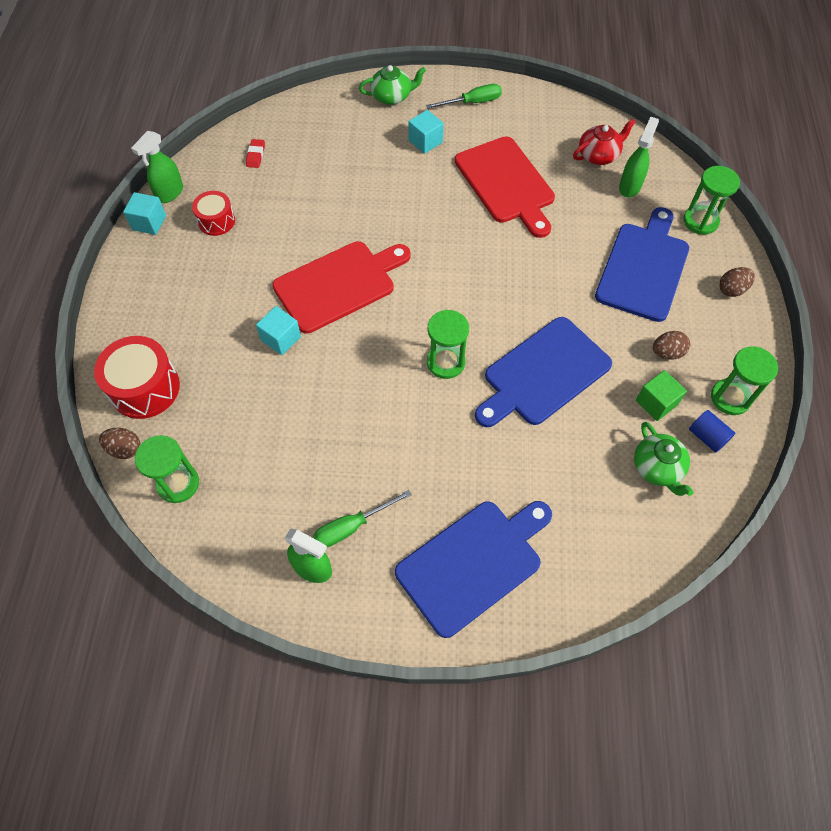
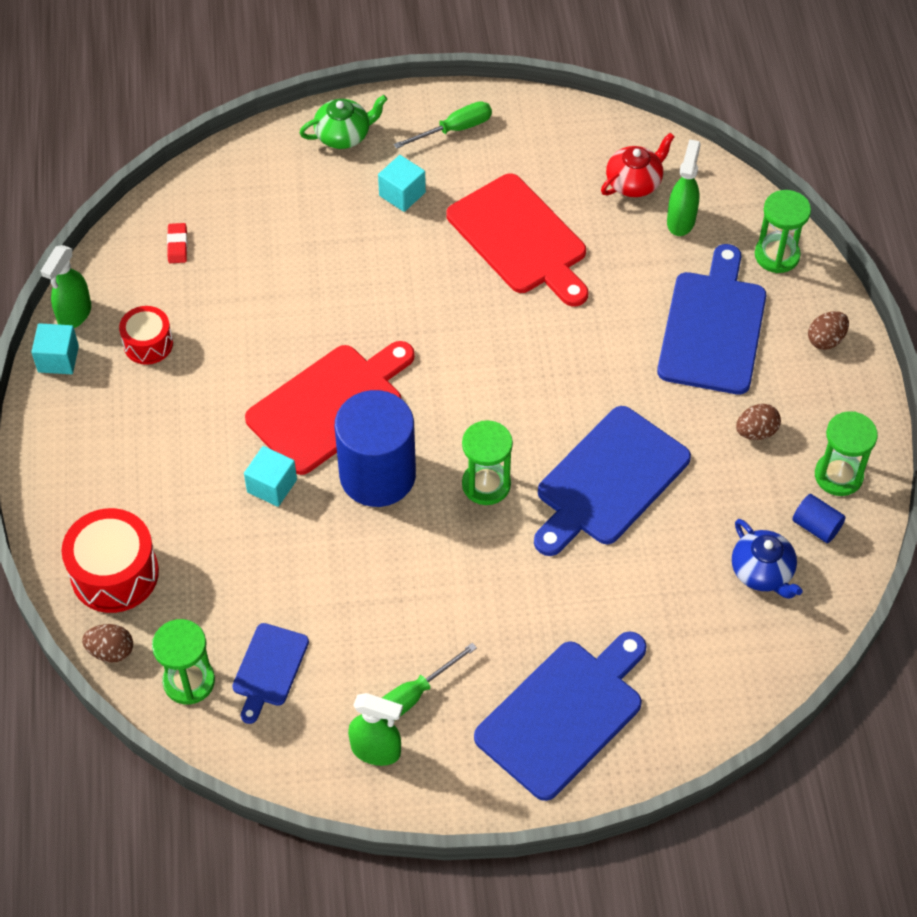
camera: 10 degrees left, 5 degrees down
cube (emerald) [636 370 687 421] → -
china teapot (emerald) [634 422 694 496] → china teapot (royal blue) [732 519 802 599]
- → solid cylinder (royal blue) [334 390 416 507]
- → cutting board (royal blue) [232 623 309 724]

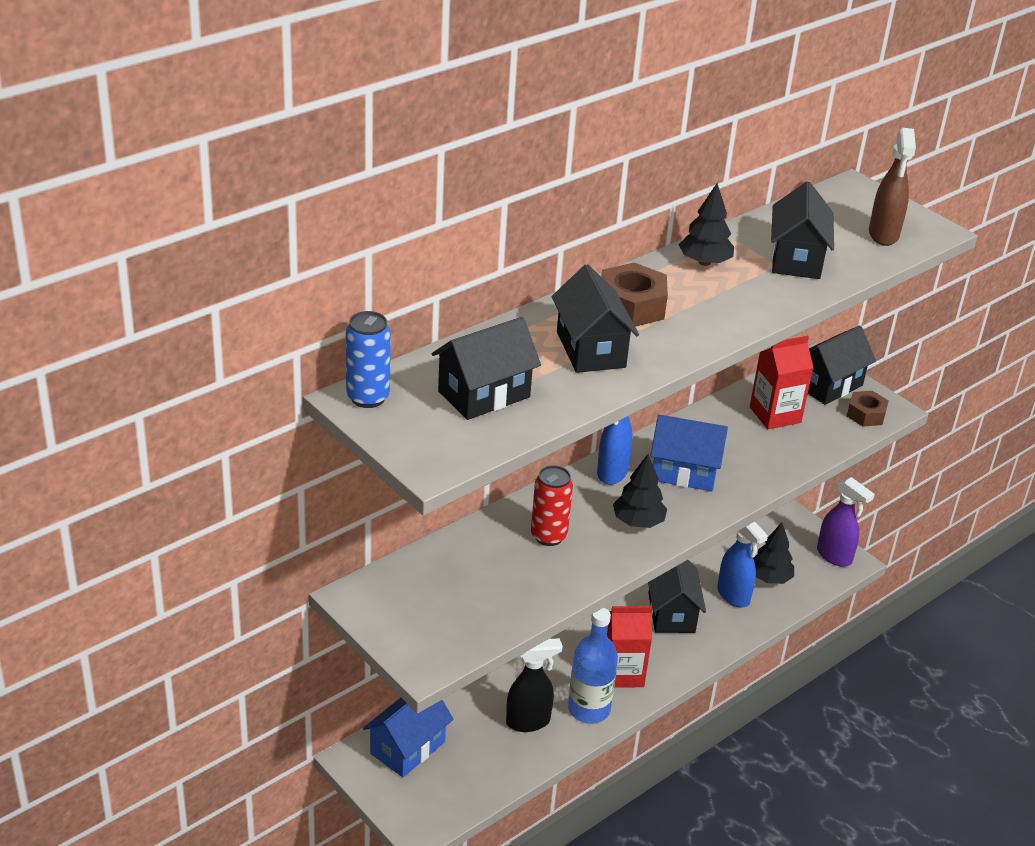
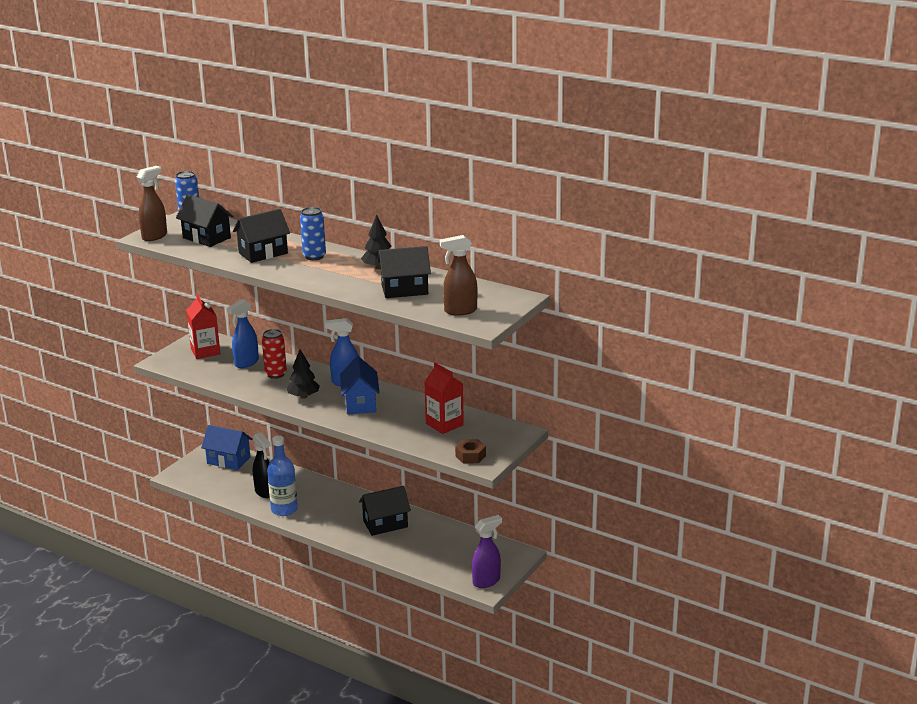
camera: 75 degrees right, 10 degrees down
nut (russet) [601 262 668 327] → tin (royal blue) [300 207 326 260]
house (black) [808 326 876 405] → -
spray bottle (violet) [817 477 875 567] → spray bottle (violet) [472 515 502 588], 150 degrees counterclockwise
spray bottle (royal blue) [717 522 768 607] → spray bottle (royal blue) [227 299 259 368], shifted
tree (black) [753 523 794 584] → -
milk carton (crimson) [607 606 652 688] → milk carton (crimson) [186 294 220 359], shifted
- → spray bottle (russet) [137 166 167 241]

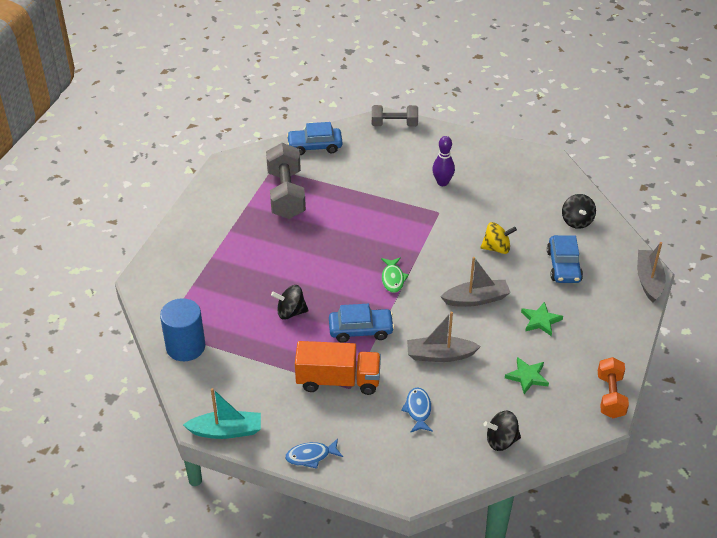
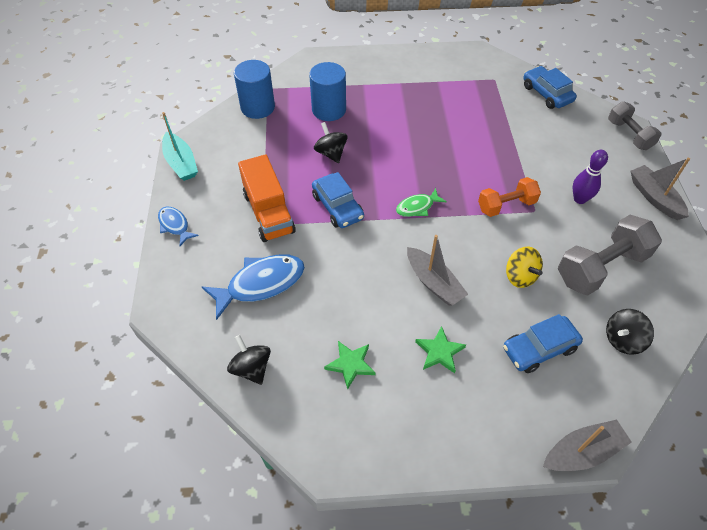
camera: 65 degrees right, 10 degrees up
hand weight (grey) [266 143 306 219] → hand weight (grey) [558 215 662 296], shifted
sailboat (grey) [407 312 481 362] → sailboat (grey) [630 158 690 220], shifted
hand weight (bright orange) [598 357 629 418] → hand weight (bright orange) [478 177 541 217], shifted
toy fish (royal blue) [401 388 433 433] → toy fish (royal blue) [202 254 305 320], x1.79
- → solid cylinder (royal blue) [309 62 346 121]

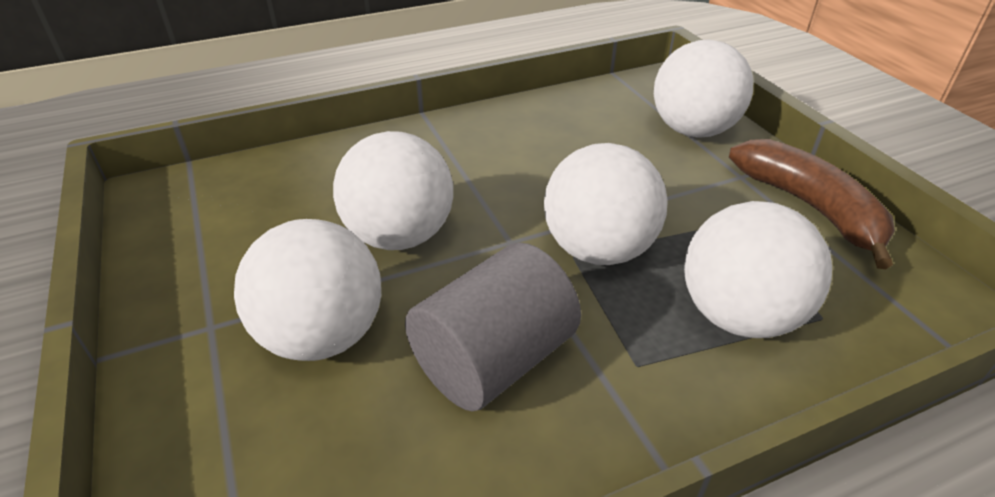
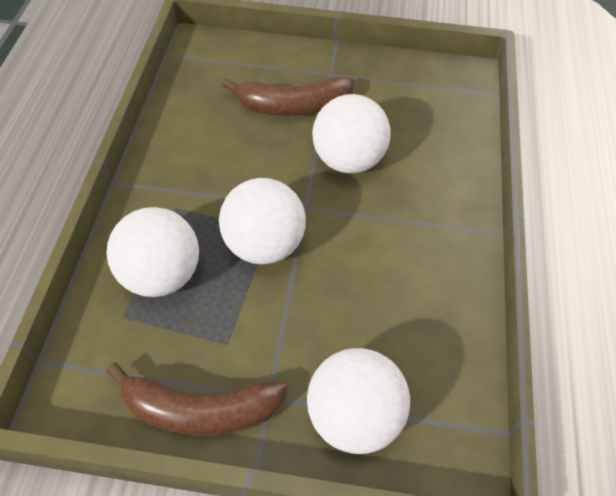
camera: 120 degrees right, 15 degrees up
play ball (white) [234 219 381 361] → banana fruit (russet) [222 76 355 116]
solid cylinder (grey) [405 243 581 411] → -

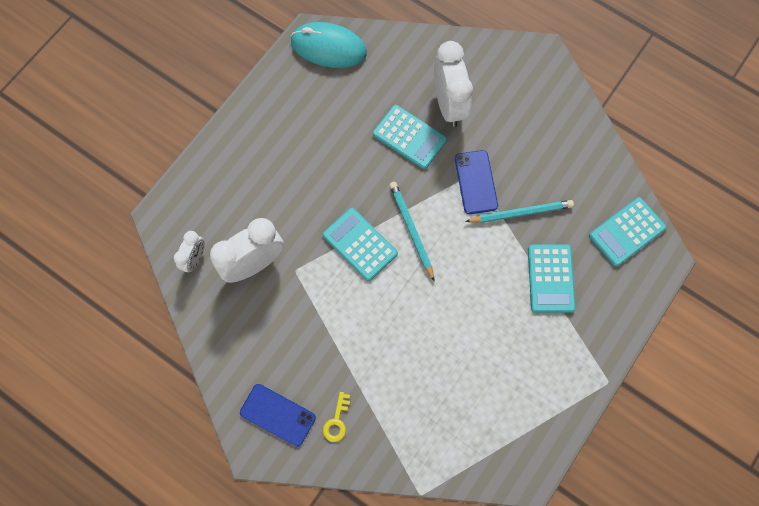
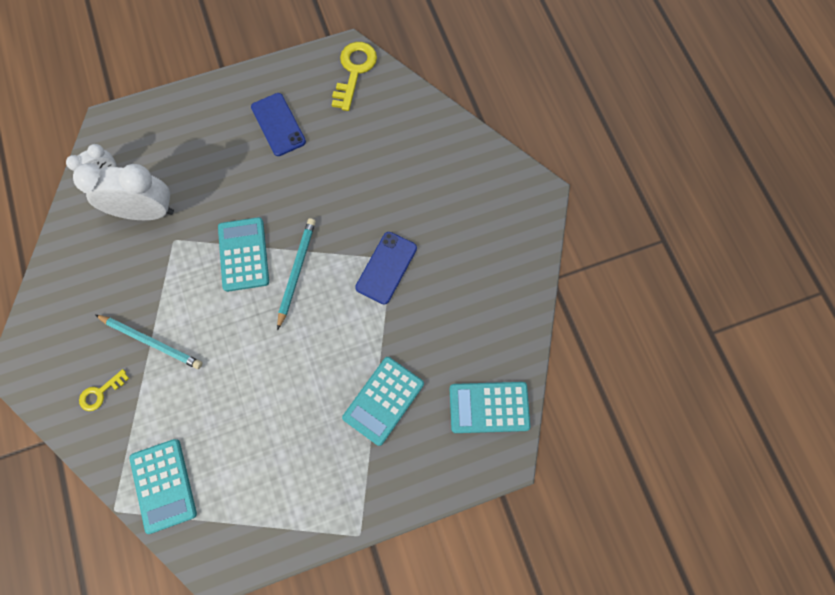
camera: 35 degrees right, 0 degrees up
PC mouse (turquoise) [291 22 367 68] → key (golden) [332 42 377 111]
bedside clock (white) [434 41 473 127] → -
pocket calculator (turquoise) [373 105 447 169] → pocket calculator (turquoise) [130 439 197 534], shifted
lead pencil (turquoise) [465 200 574 223] → lead pencil (turquoise) [95 315 202 369], shifted
phone (royal blue) [240 384 316 447] → phone (royal blue) [251 93 306 156], shifted

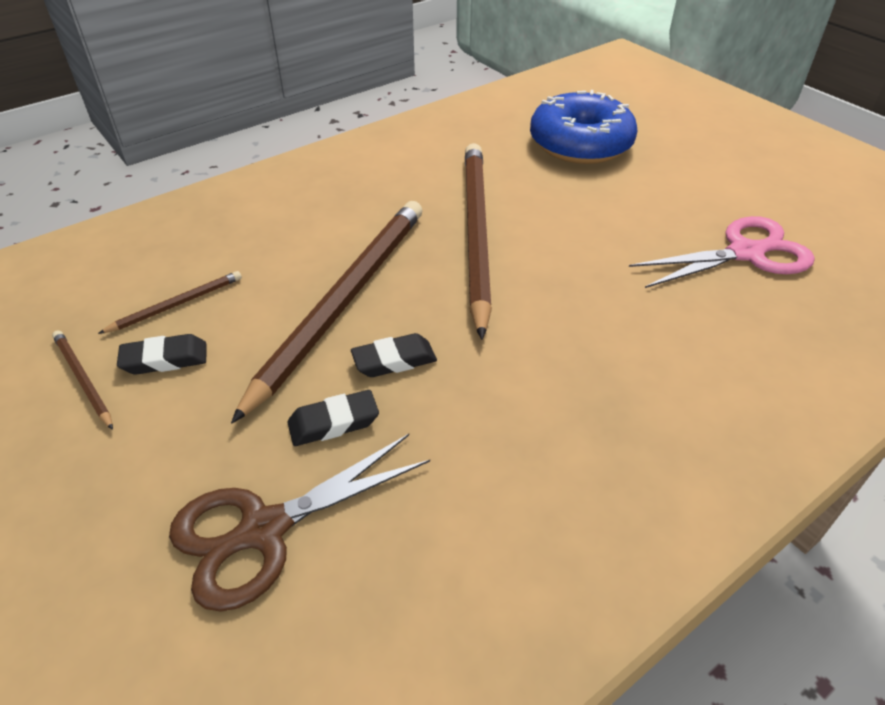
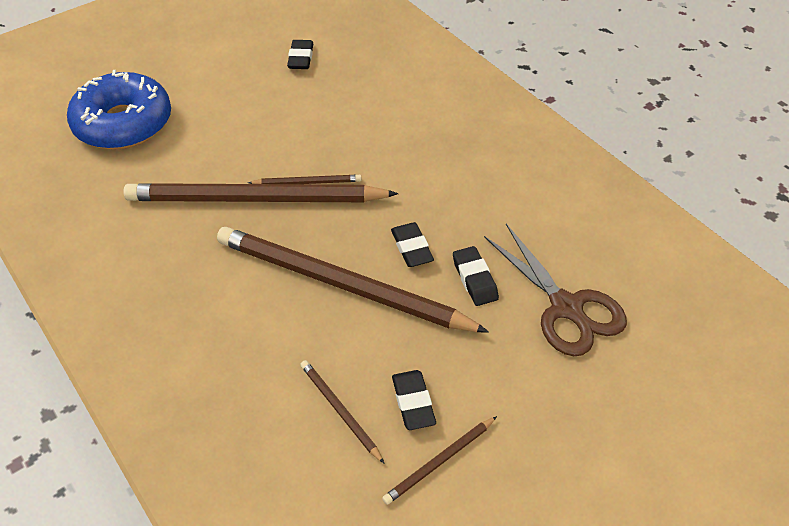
camera: 90 degrees left, 5 degrees up
shears (rosy) [629 216 815 288] → gum eraser (black) [287 40 313 69]
- → lead pencil (russet) [248 175 362 184]

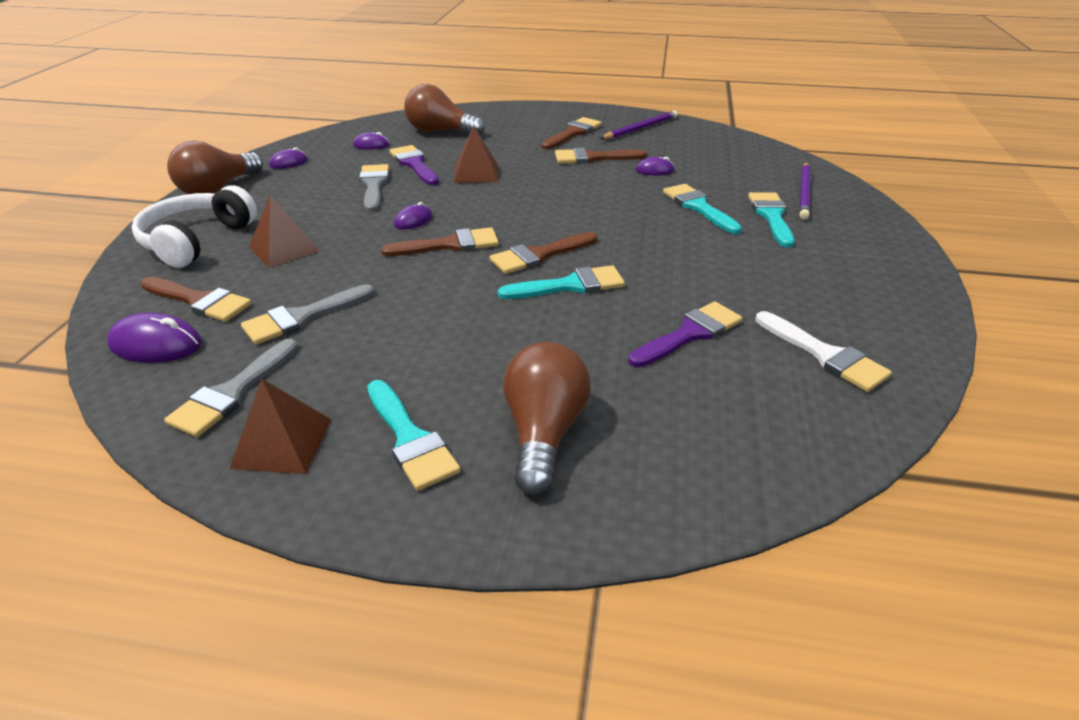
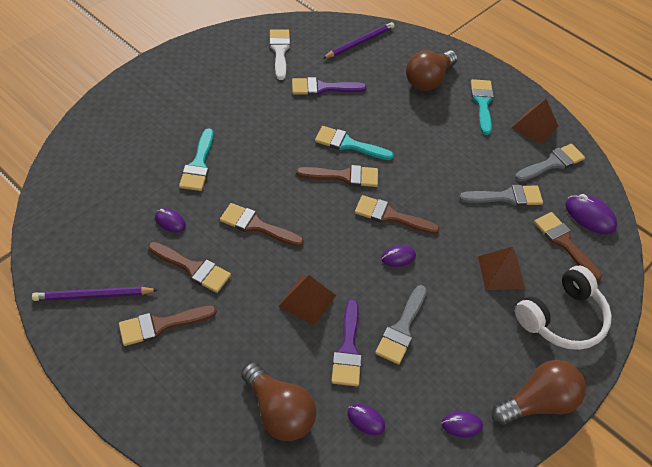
camera: 150 degrees left, 15 degrees up
lead pencil (violet) [799 163 811 220] → lead pencil (violet) [323 22 394 59], shifted
brush (turquoise) [748 192 794 248] → -
- → brush (russet) [220 203 304 247]

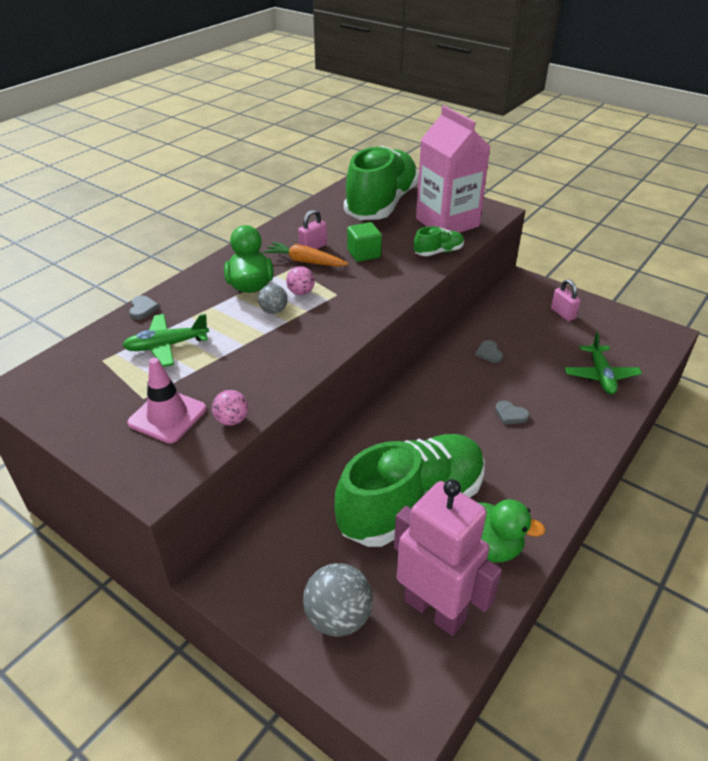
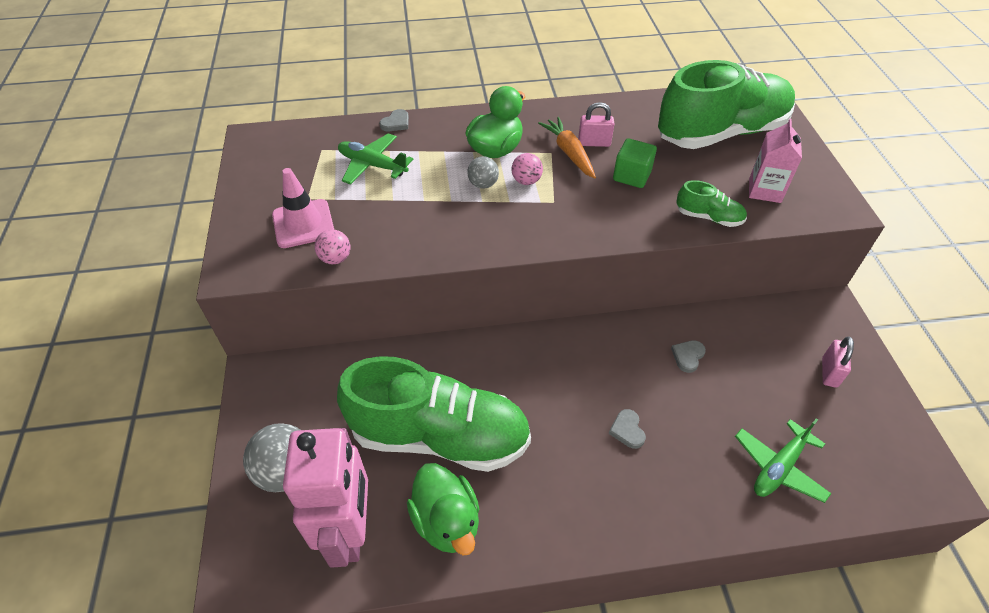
camera: 45 degrees right, 10 degrees up
milk carton (rosy) [416 106 490 233] → milk carton (rosy) [749 119 802 203], x0.53

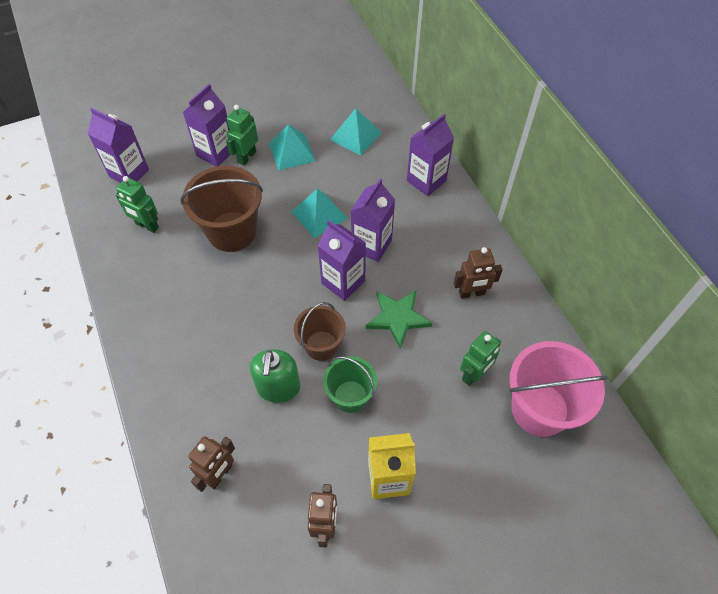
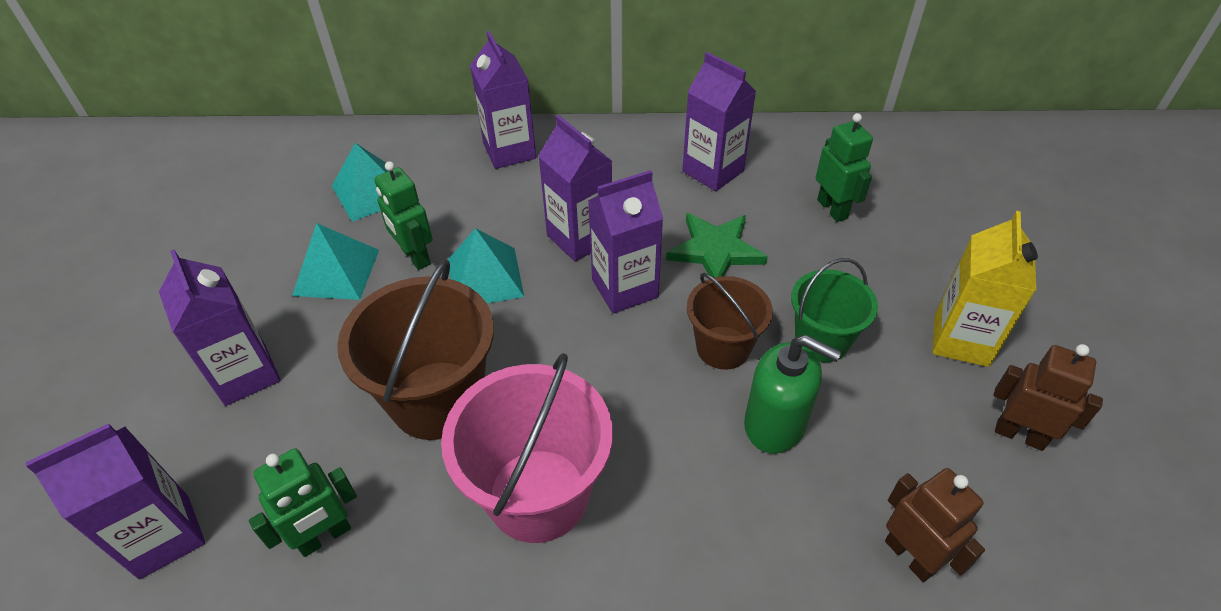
camera: 65 degrees left, 10 degrees down
robot figure (emerald) [226 105 258 166] → robot figure (emerald) [374 161 433 270], shifted
robot figure (russet) [454 247 502 299] → milk carton (violet) [682 52 756 191]
sand bucket (rosy) [509 341 608 437] → sand bucket (rosy) [441 353 613 543], shifted

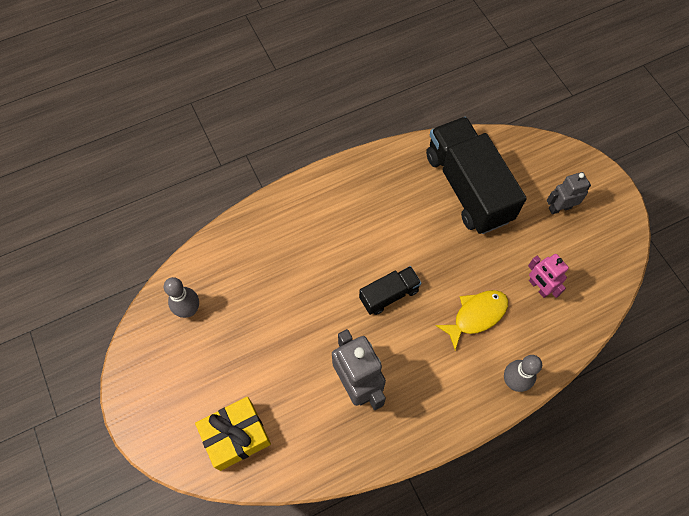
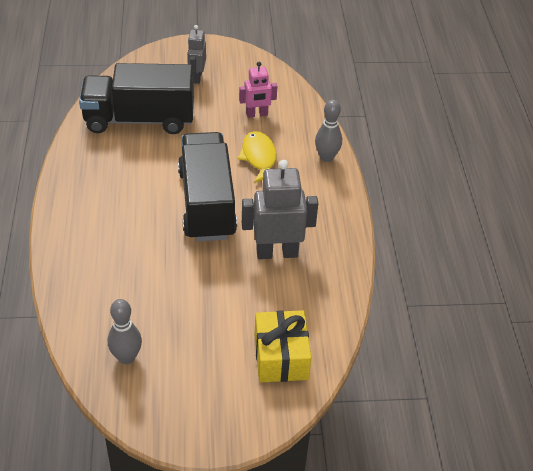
camera: 70 degrees left, 20 degrees down
lorry (black) [359 266 421 315] → lorry (black) [178 132 237 242], x2.03

